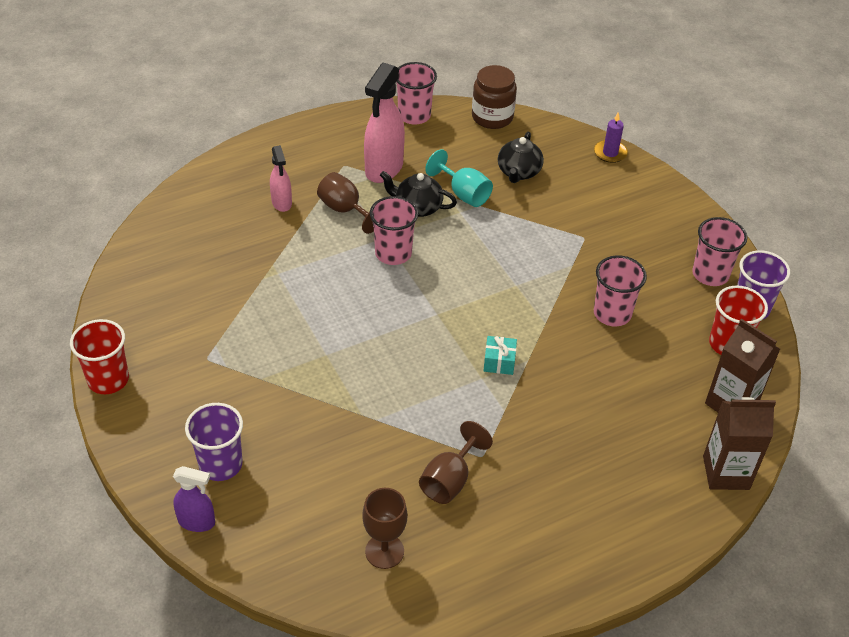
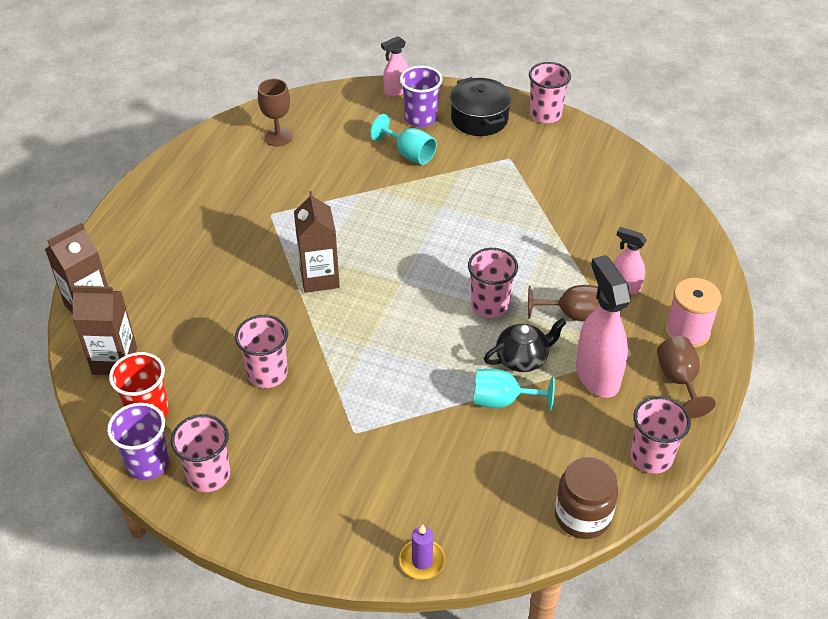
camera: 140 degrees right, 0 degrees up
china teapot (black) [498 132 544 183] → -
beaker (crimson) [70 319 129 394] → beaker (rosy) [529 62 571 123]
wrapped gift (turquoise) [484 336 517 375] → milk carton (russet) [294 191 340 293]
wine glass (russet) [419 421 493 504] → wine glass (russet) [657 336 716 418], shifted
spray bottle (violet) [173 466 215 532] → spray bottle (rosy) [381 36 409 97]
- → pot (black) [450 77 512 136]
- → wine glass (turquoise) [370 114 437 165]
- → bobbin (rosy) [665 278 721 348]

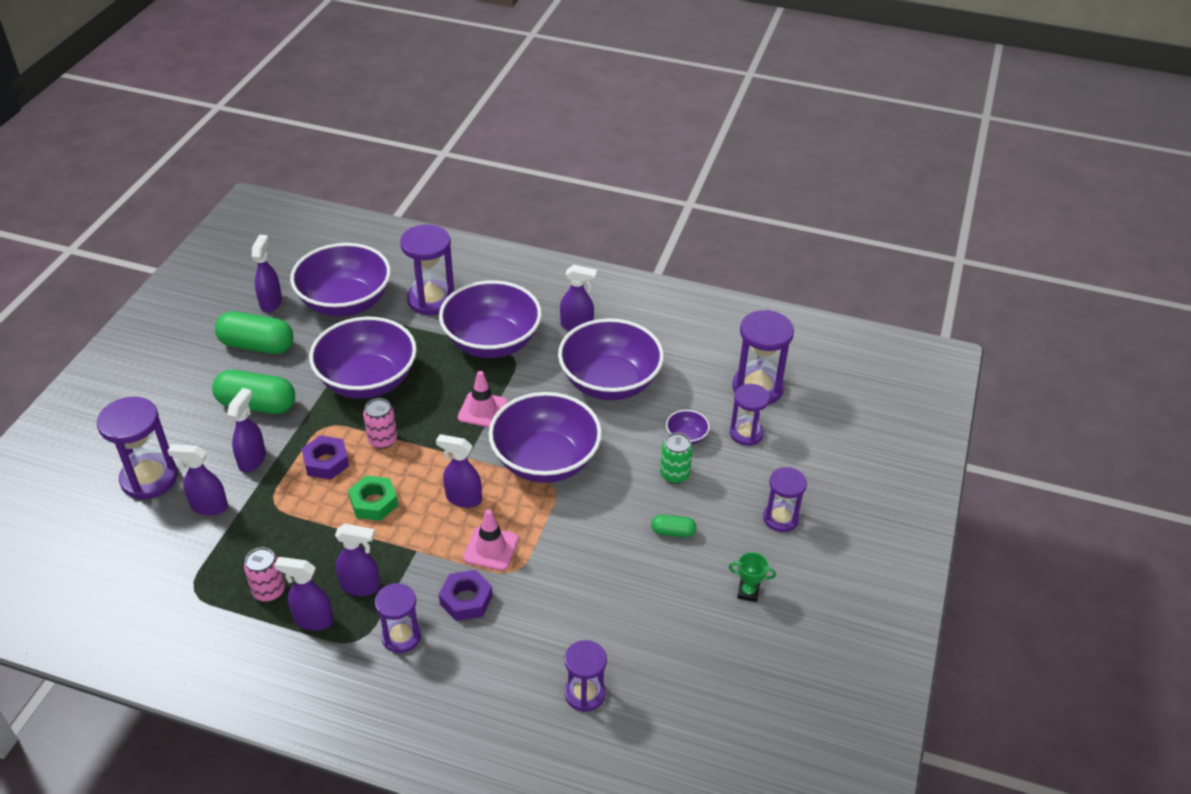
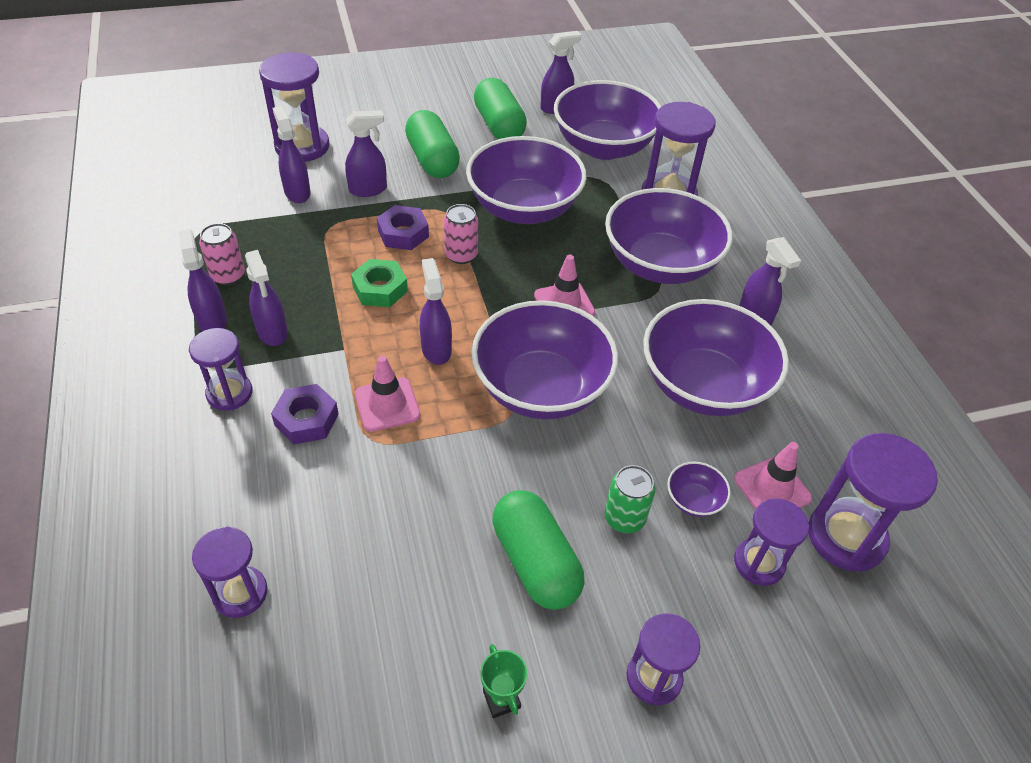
camera: 55 degrees right, 5 degrees up
capsule (emerald) [651 514 696 537] → capsule (emerald) [492 490 584 610], x2.03
- → traffic cone (rosy) [734 442 812 509]

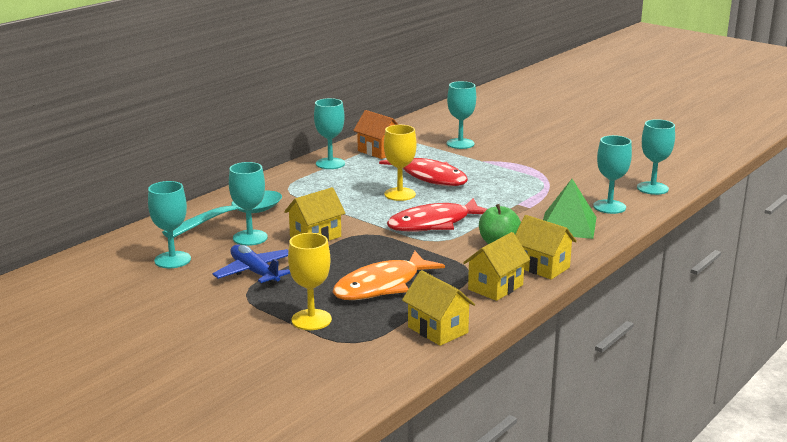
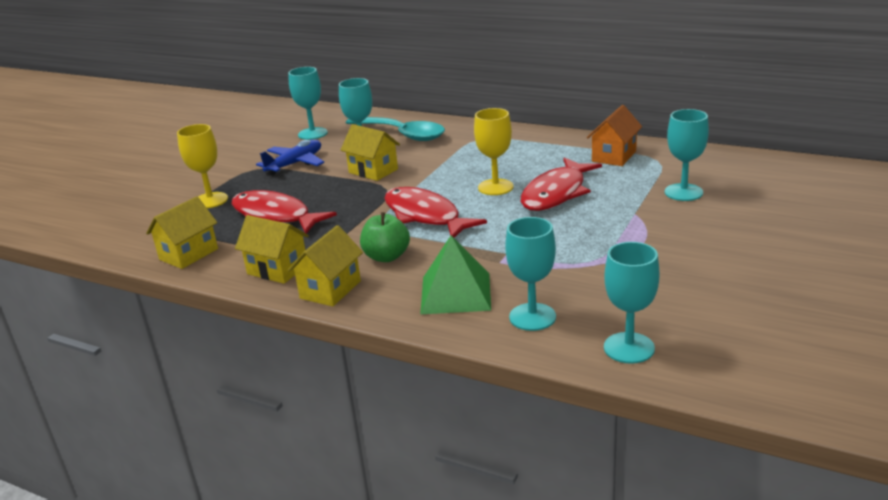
camera: 80 degrees right, 5 degrees up
wine glass (turquoise) [314 98 345 169] → -
toy fish (bright orange) [333 251 445 300] → toy fish (crimson) [231 190 337 234]

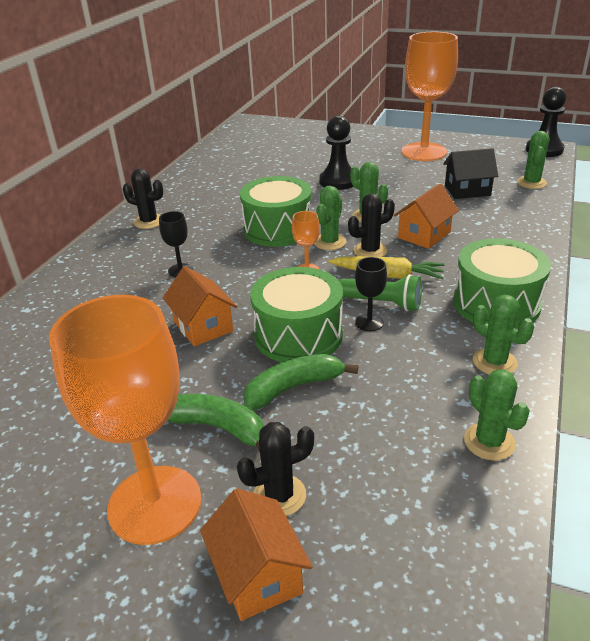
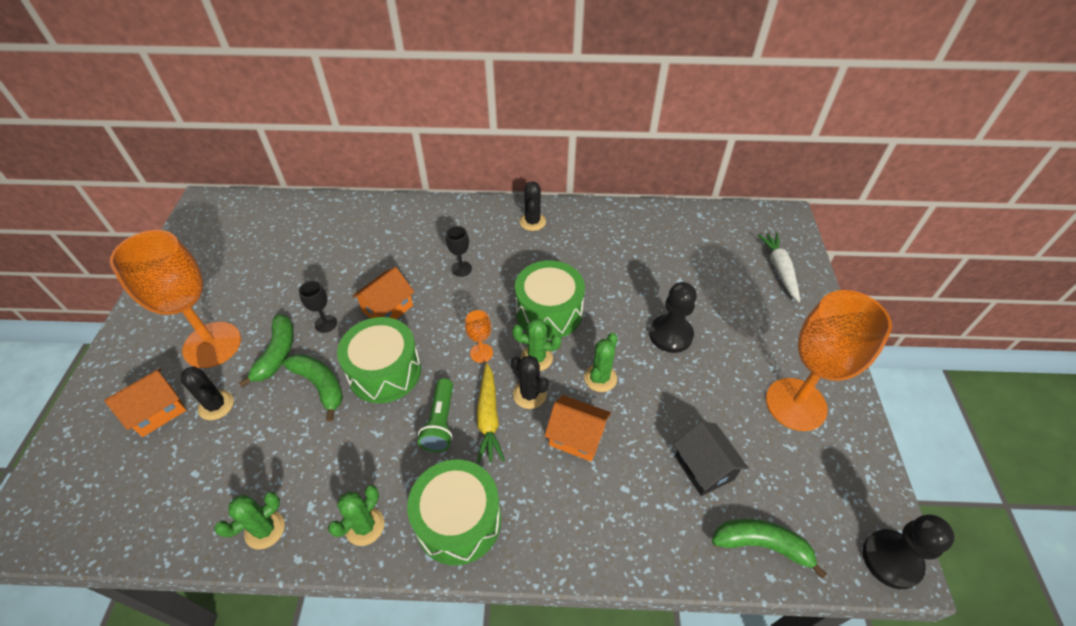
camera: 70 degrees right, 15 degrees up
saguaro cactus (emerald) [517 131 549 189] → banana fruit (emerald) [712 519 827 579]
wine glass (black) [355 257 387 331] → wine glass (black) [299 281 337 333], shifted
- → root vegetable (white) [757 233 800 303]

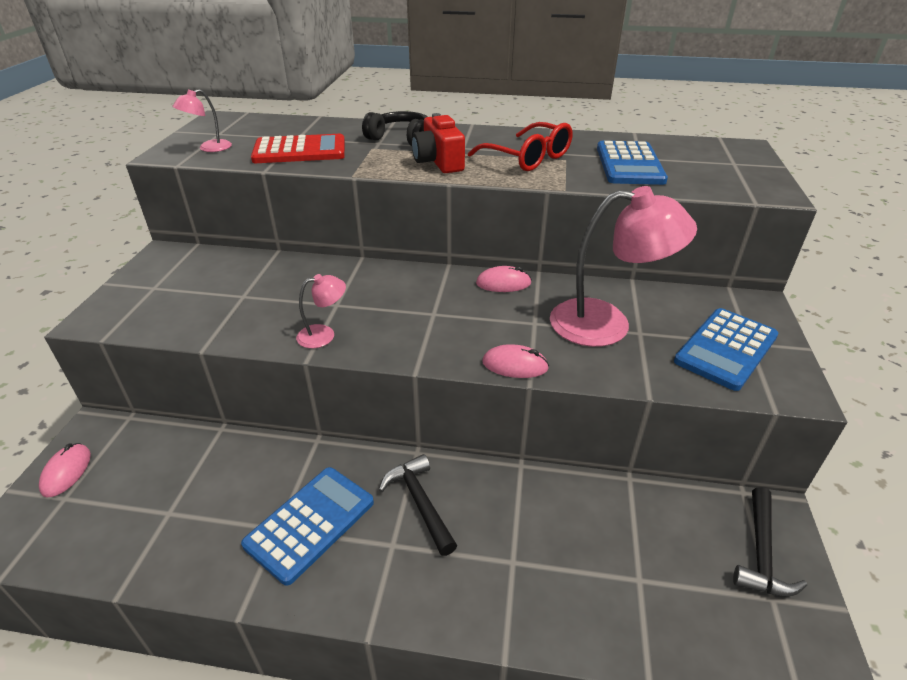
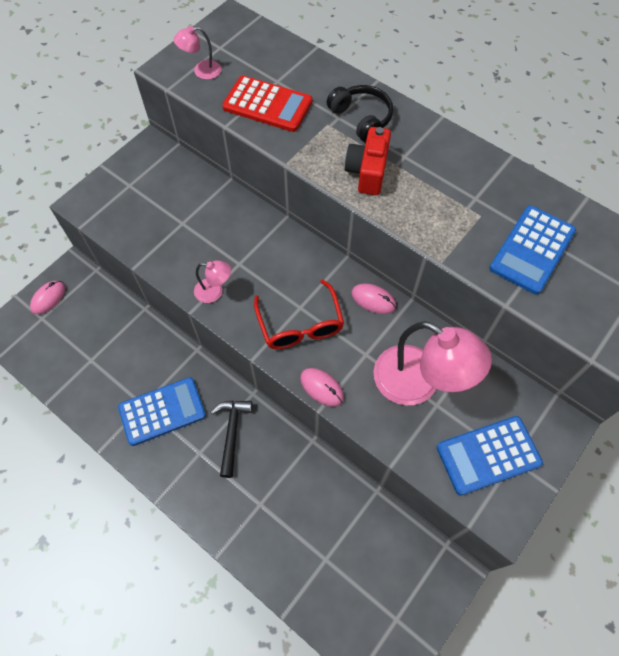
camera: 30 degrees right, 25 degrees up
glasses (crimson) [468 122 573 171] → glasses (crimson) [254 279 344 349], shifted
claw hammer (black) [733 487 807 596] → -

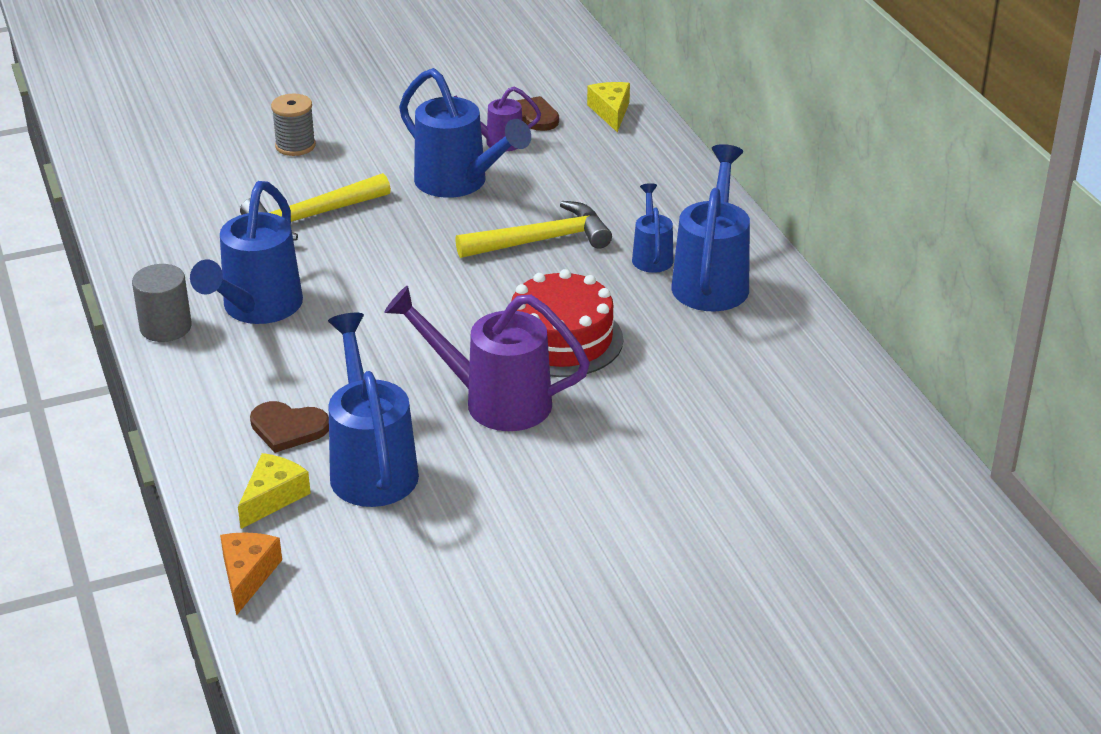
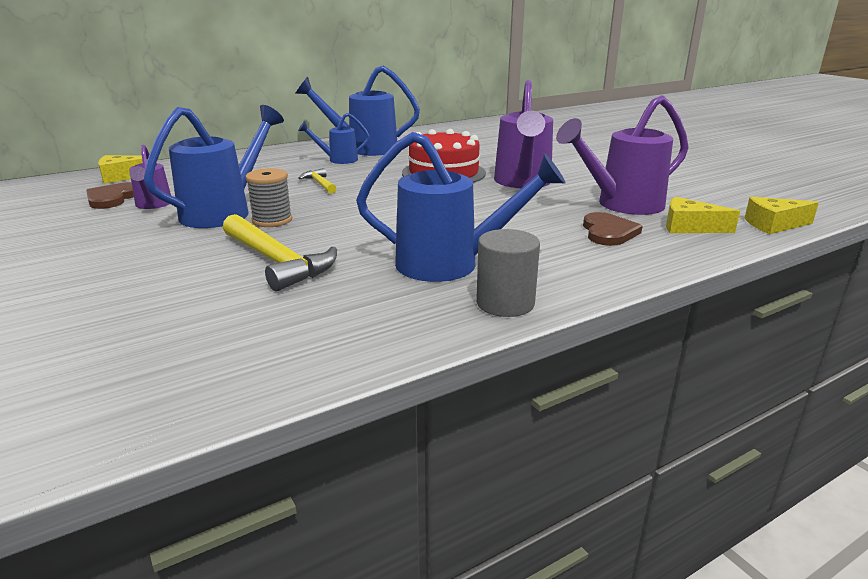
camera: 100 degrees left, 10 degrees down
bobbin (grey) [271 94 316 156] → bobbin (grey) [245 168 292 227], shifted
claw hammer (golden) [455 201 612 258] → claw hammer (golden) [299 168 336 194], x0.51
sprinkling can (royal blue) [328 313 419 507] → sprinkling can (violet) [556 95 689 215]
piece of cheese (bright orange) [220 532 282 615] → piece of cheese (golden) [745 197 819 234]

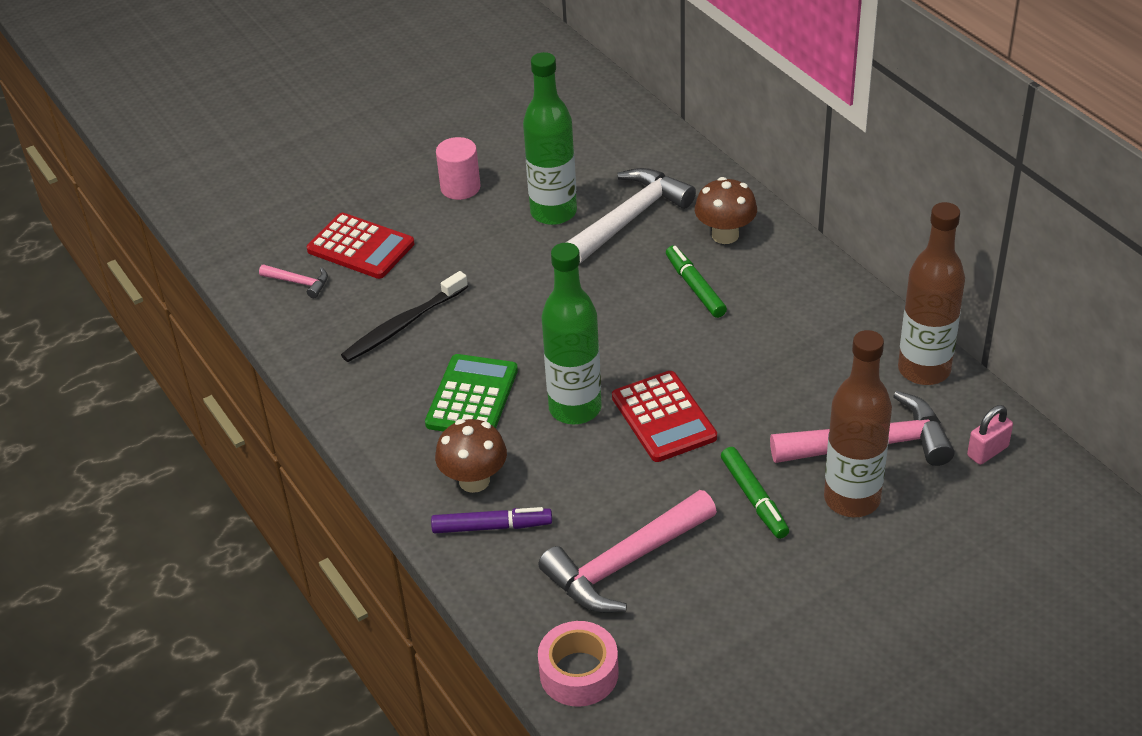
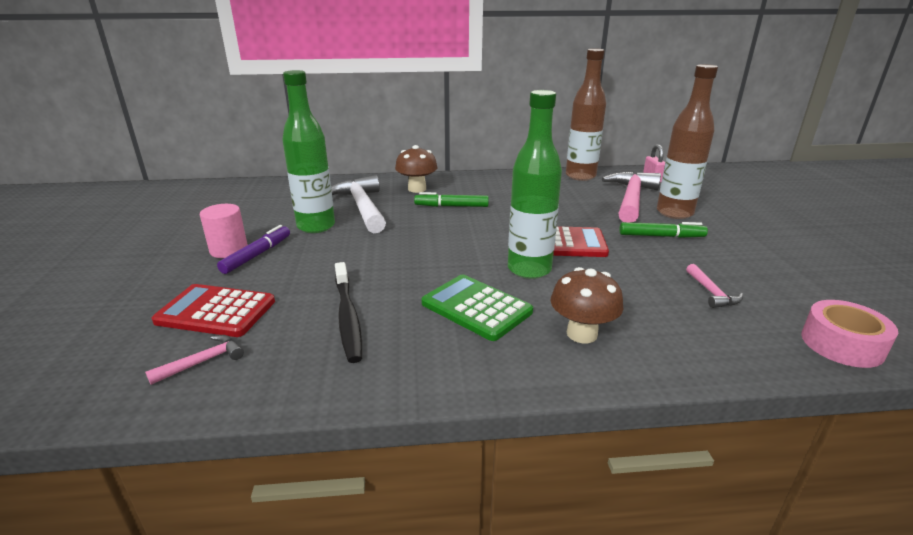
camera: 65 degrees left, 15 degrees down
pocket calculator (crimson) [307 213 414 279] → pocket calculator (crimson) [151 284 275 337], 135 degrees counterclockwise
claw hammer (rosy) [538 490 717 613] → claw hammer (rosy) [686 264 743 308], x0.46
marker pen (violet) [431 507 552 533] → marker pen (violet) [217 225 290 274], shifted

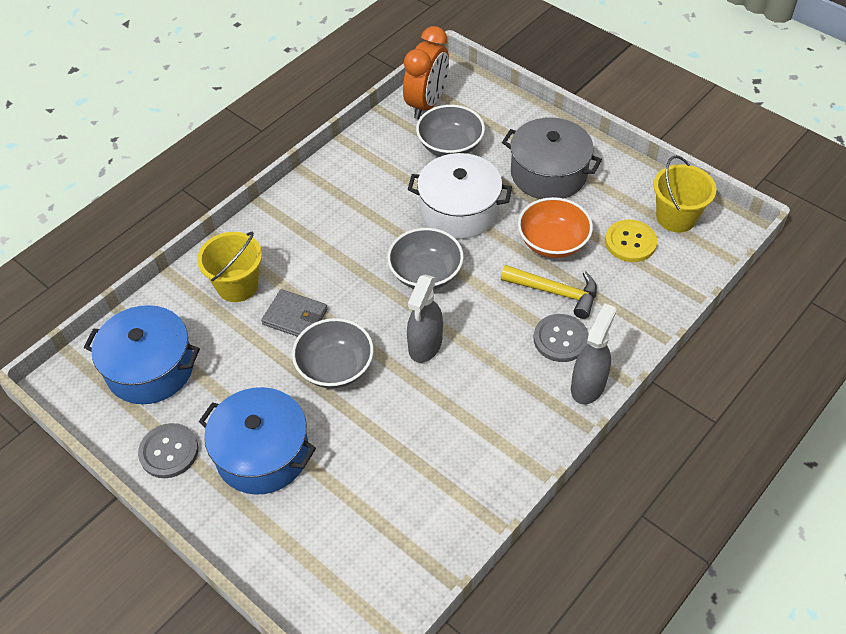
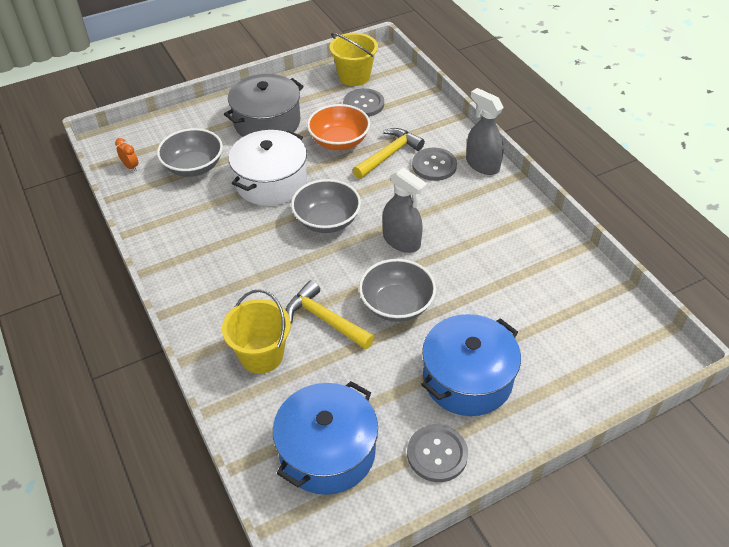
camera: 70 degrees left, 5 degrees down
bedside clock (bright orange) [403 26 449 119] → bedside clock (bright orange) [115 138 138 171], x0.41
shirt button (golden) [605 220 657 262] → shirt button (grey) [343 88 384 117]
billfold (grey) [261 289 328 337] → claw hammer (golden) [285 280 374 350]

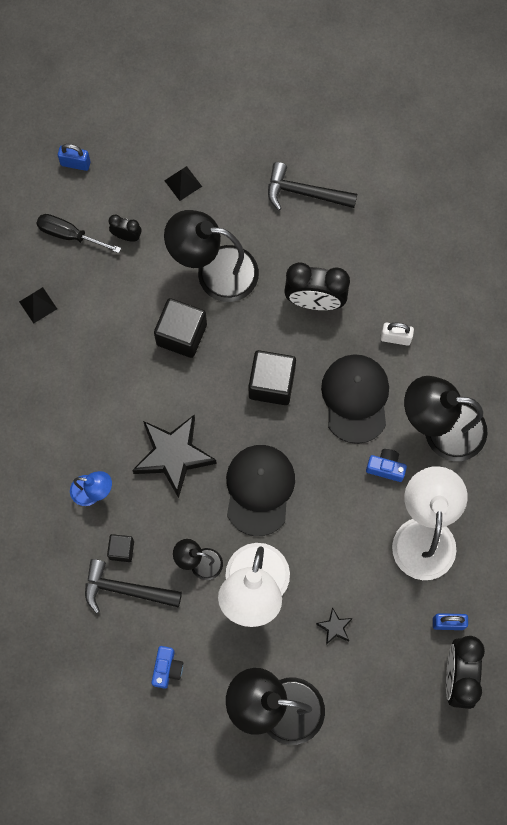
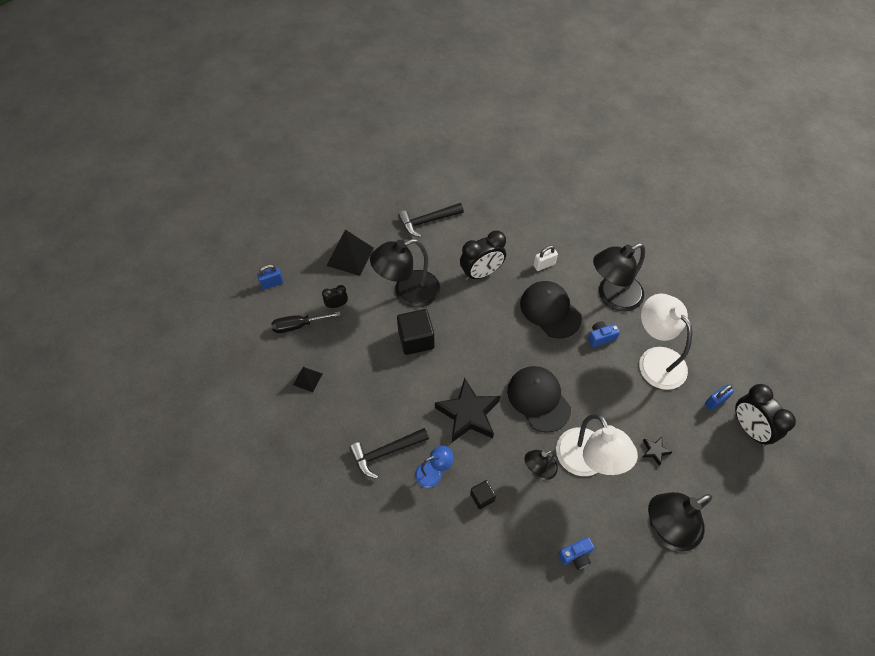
camera: 35 degrees left, 15 degrees down
pyramid shape (black) [164 166 202 201] → pyramid shape (black) [326 230 374 276], x1.81
cube (black) [249 350 296 405] → -
claw hammer (black) [85 559 182 614] → claw hammer (black) [349 428 429 479], shifted
compact camera (royal blue) [151 646 183 689] → compact camera (royal blue) [558 537 595 570], 90 degrees clockwise

